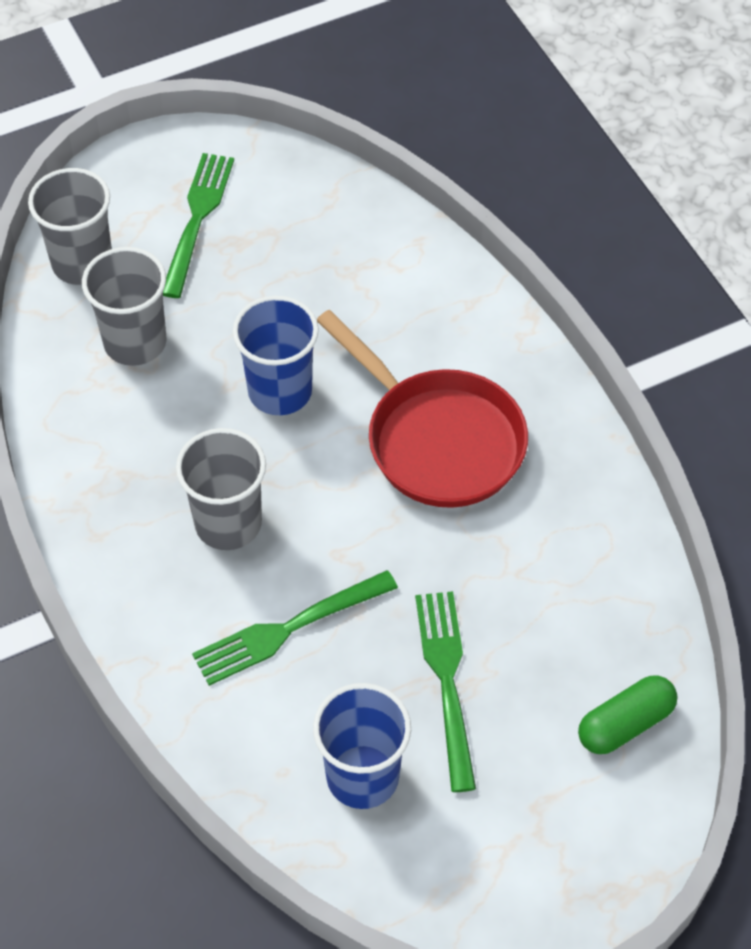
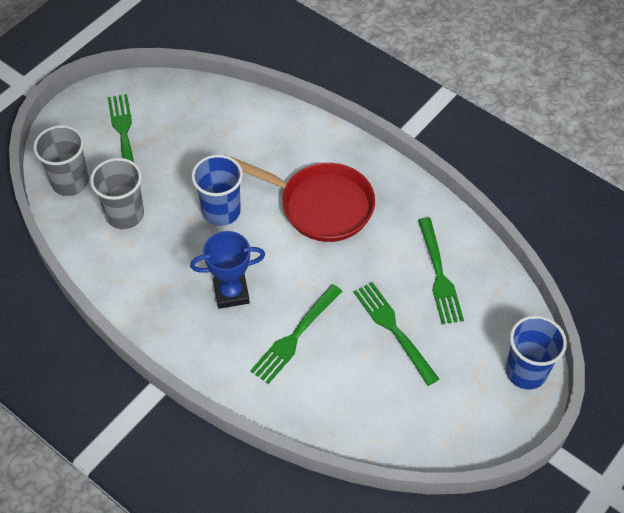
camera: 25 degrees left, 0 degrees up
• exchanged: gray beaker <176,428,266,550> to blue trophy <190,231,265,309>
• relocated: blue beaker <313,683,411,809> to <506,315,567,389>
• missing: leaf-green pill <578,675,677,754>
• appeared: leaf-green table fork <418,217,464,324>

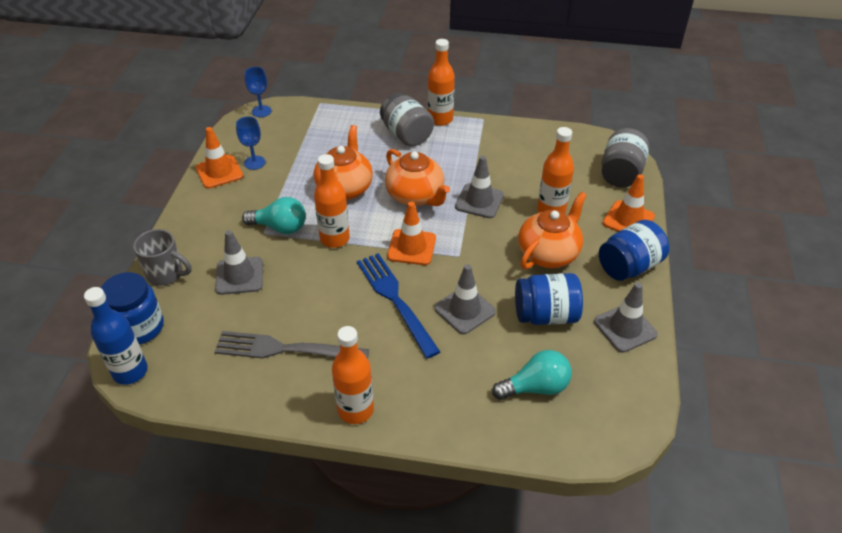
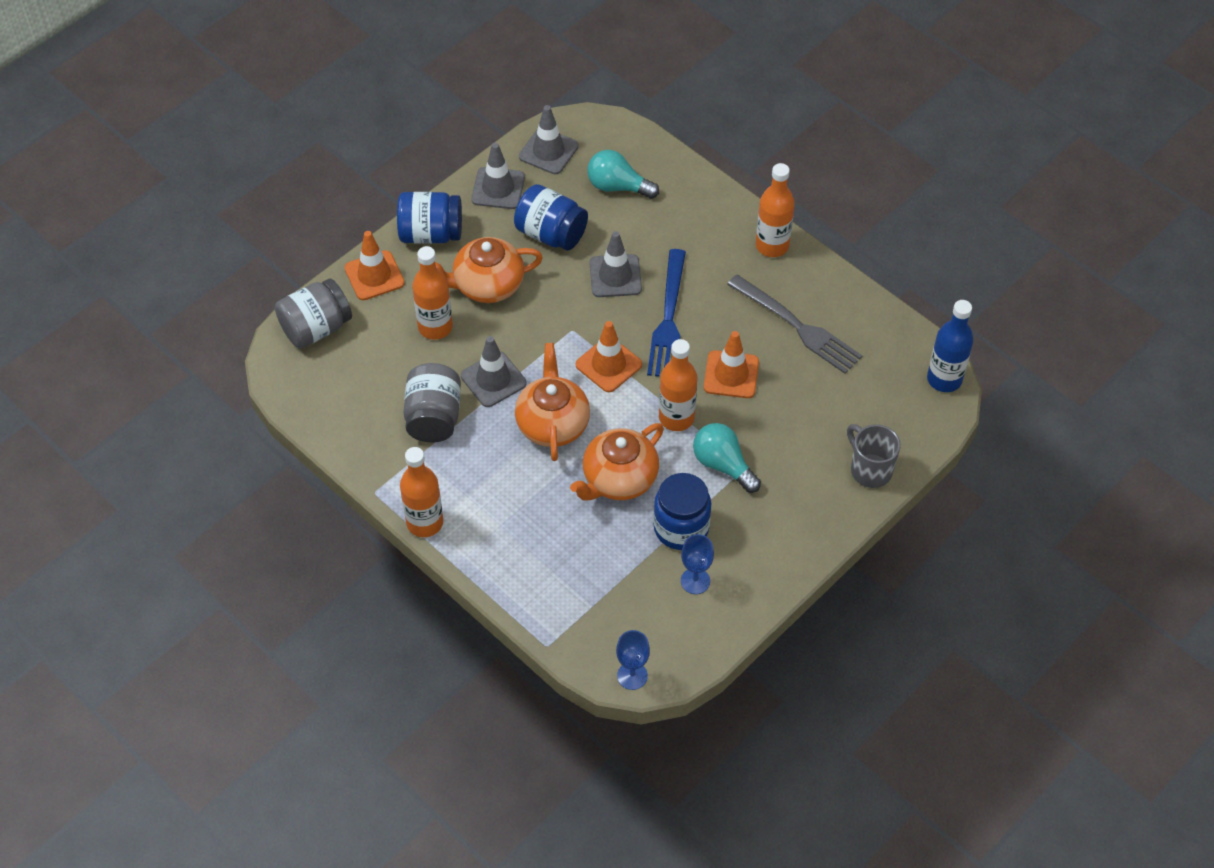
camera: 145 degrees left, 10 degrees up
• relocated: blue preserve jar <101,272,164,345> to <653,473,711,550>
• relocated: bright orange safety cone <196,127,243,189> to <704,331,759,398>
• relocated: gray safety cone <215,230,263,295> to <519,105,579,174>
• relocated: gray preserve jar <380,92,434,147> to <404,363,461,442>

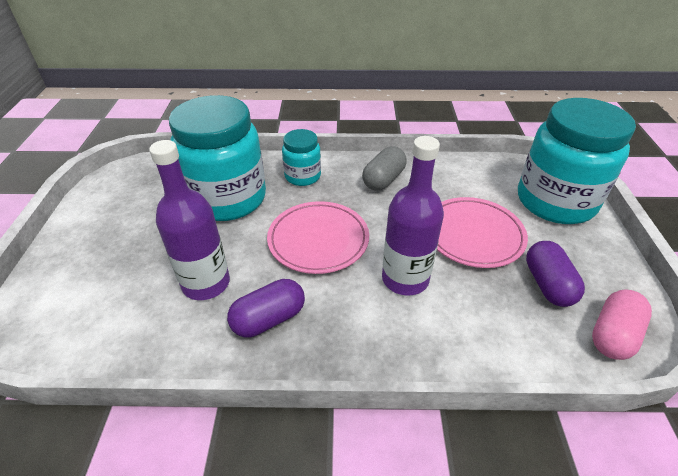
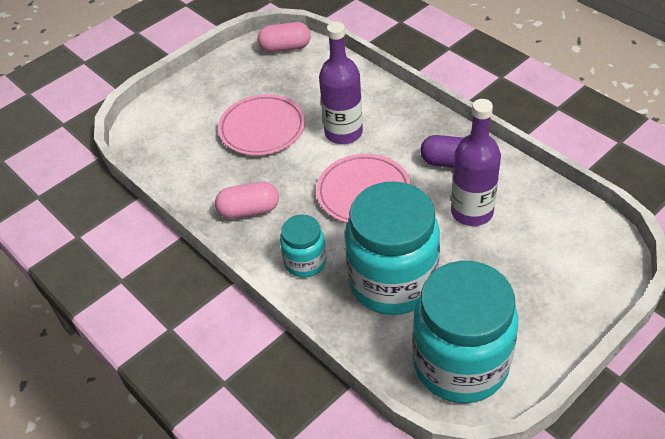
camera: 130 degrees left, 5 degrees up
• colour: gray pill <362,146,407,191> to rose-pink pill <215,182,279,219>
• relocated: teal preserve jar <518,98,636,224> to <412,261,518,403>
• missing: violet pill <526,241,585,307>

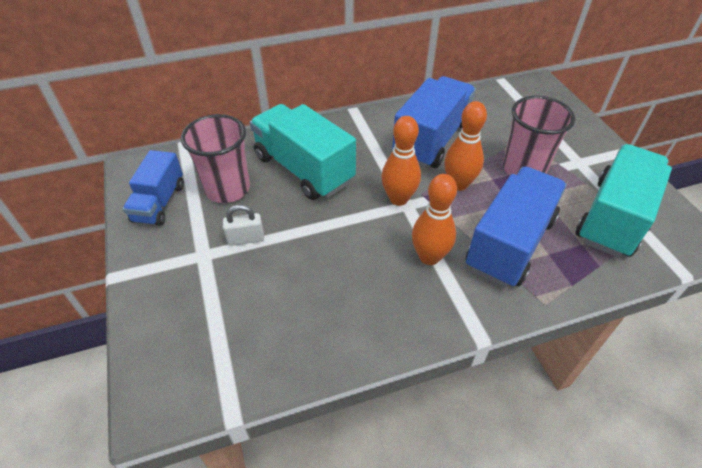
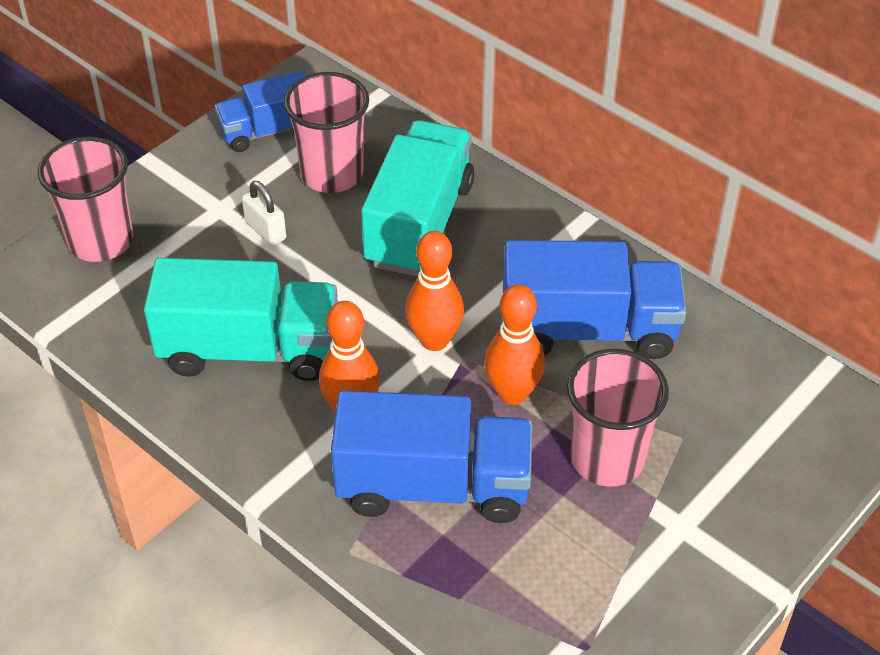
camera: 60 degrees right, 0 degrees up
• relocated: teal toy truck <575,144,672,258> to <144,258,338,381>
• appeared: rose-pink beaker <38,137,134,262>

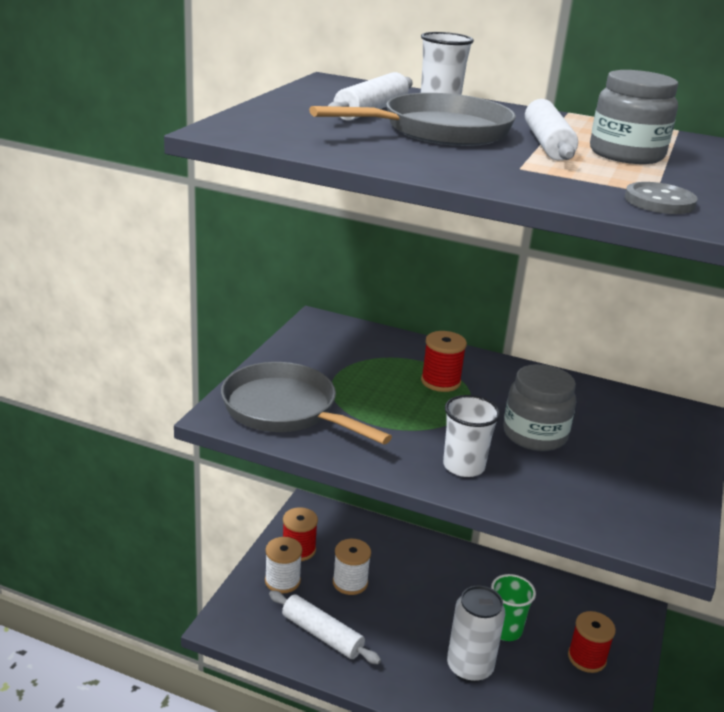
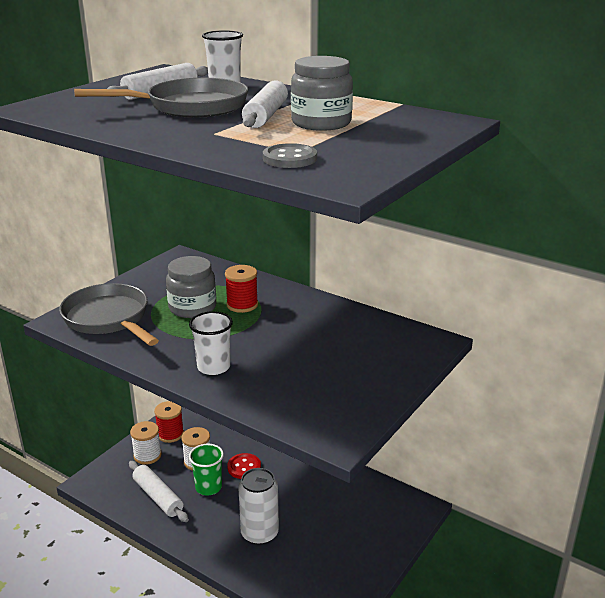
camera: 15 degrees right, 0 degrees up
• relocated: leaf-green beaker <491,574,536,641> to <189,444,224,495>
• relocated: gray preserve jar <503,364,576,451> to <166,256,216,318>
• missing: red spool <568,611,616,673>
• appeared: red sewing button <227,453,261,479>

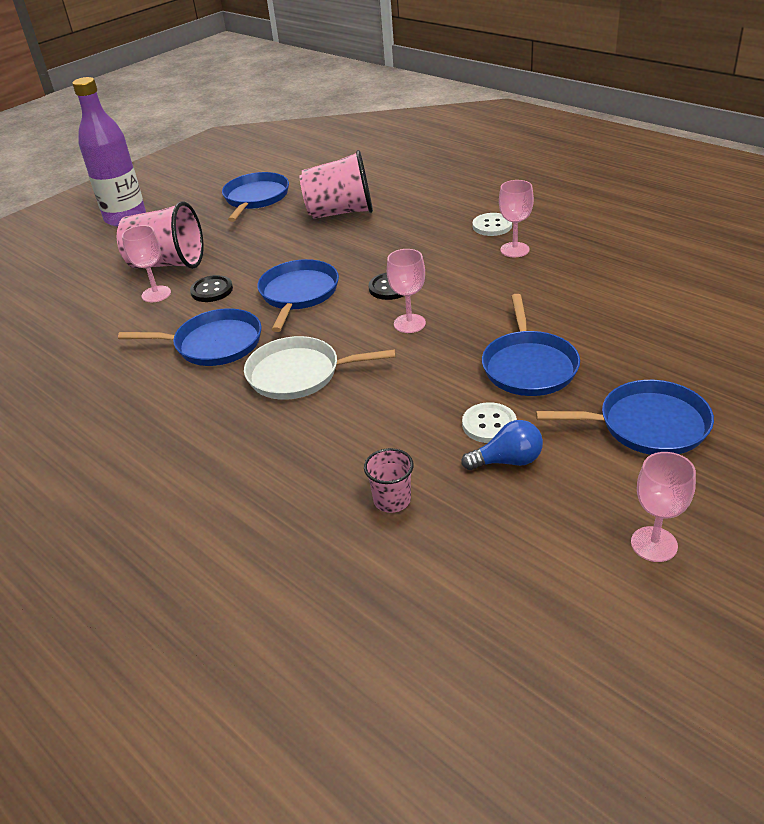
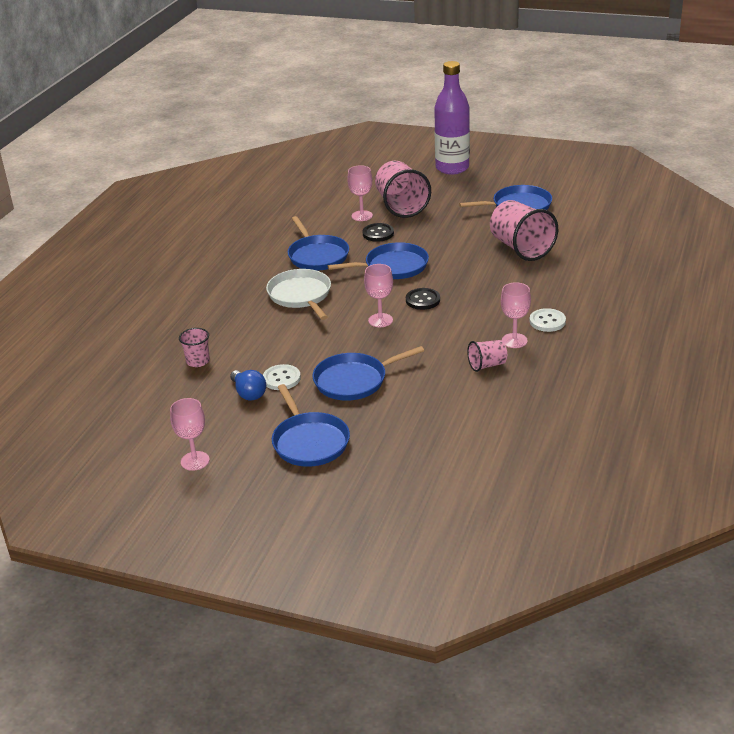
camera: 65 degrees right, 5 degrees down
• appeared: rose-pink beaker <467,340,507,372>

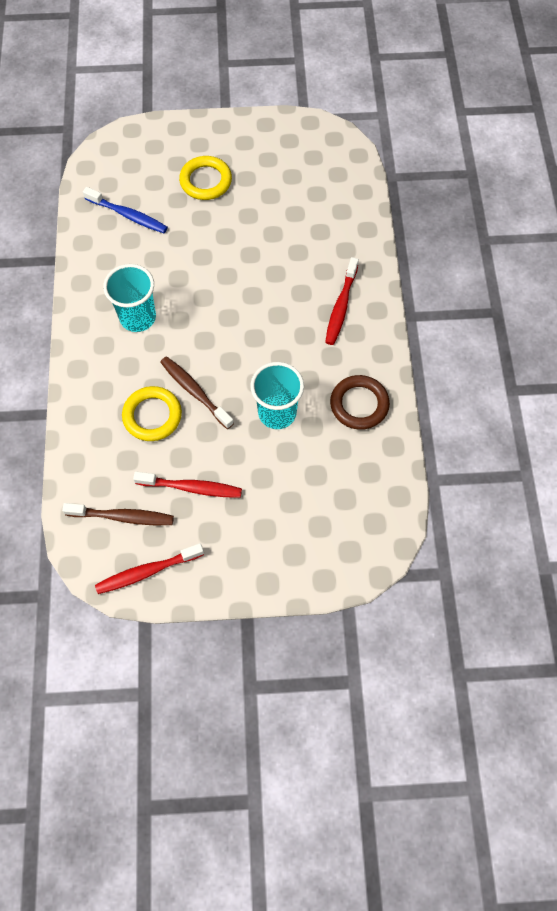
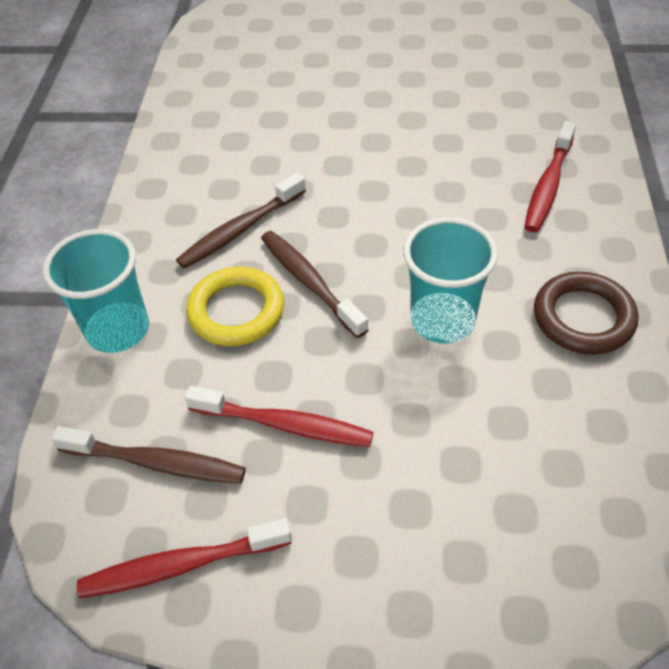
camera: 10 degrees right, 15 degrees down
• missing: blue dental brush <83,187,168,233>
• relocated: teal beaker <103,264,156,332> to <42,229,149,353>
• missing: golden torus <179,156,232,200>
• appeared: brown dental brush <176,173,306,269>

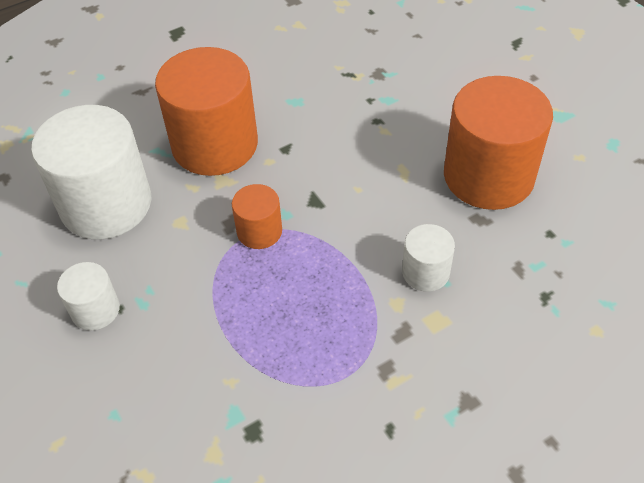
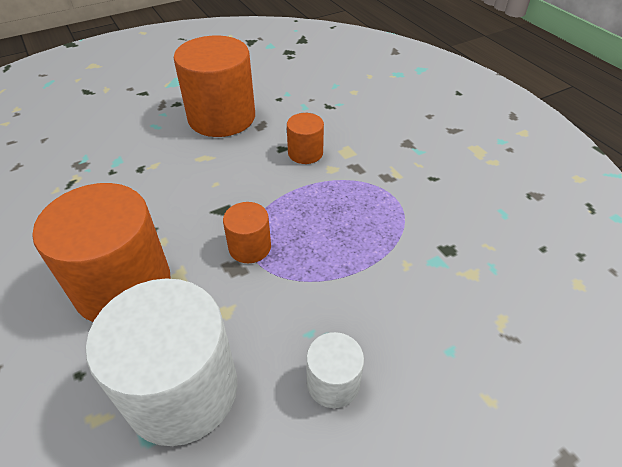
camera: 90 degrees left, 5 degrees down
• colour: pure white solid cylinder <402,224,455,292> to bright orange solid cylinder <287,113,324,164>

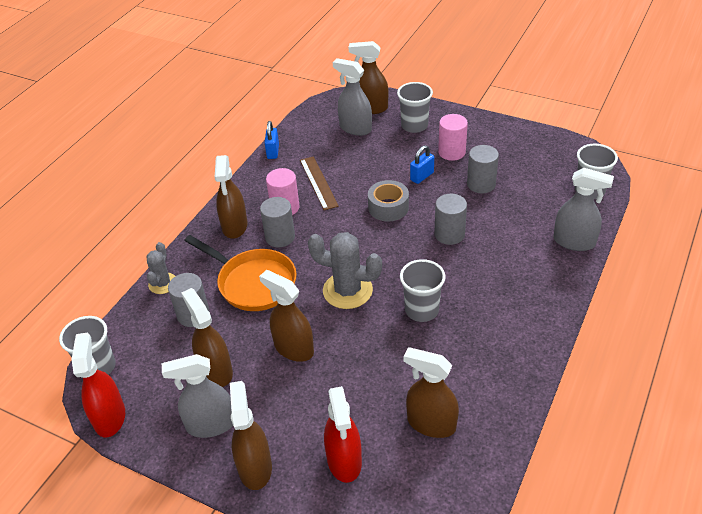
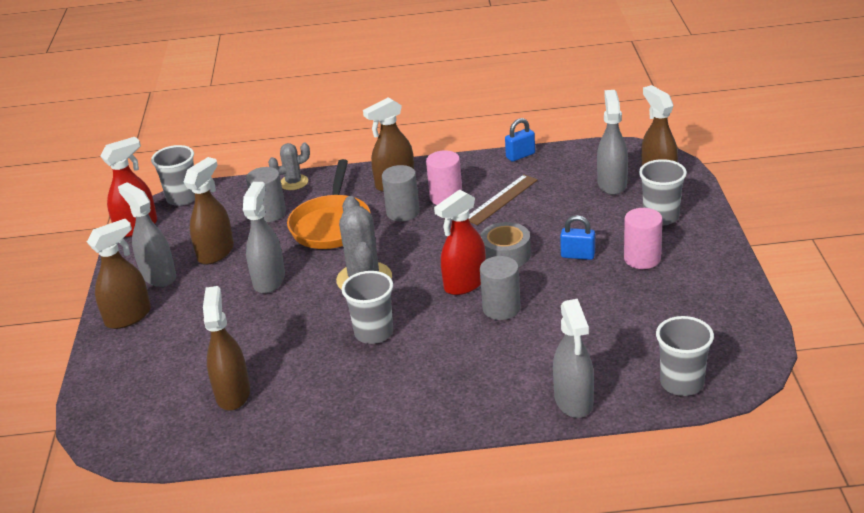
camera: 60 degrees right, 10 degrees down
• colour: brown spray bottle <259,270,314,362> to gray spray bottle <243,182,285,294>
• relocated: red spray bottle <324,386,362,483> to <434,189,486,295>
• missing: gray solid cylinder <467,145,499,193>

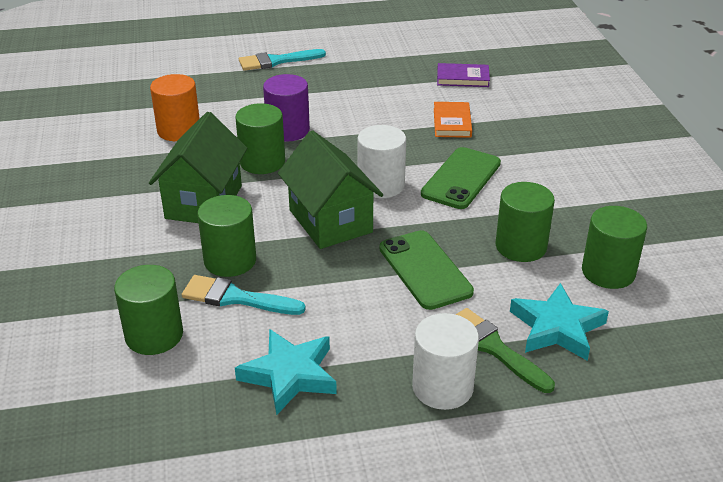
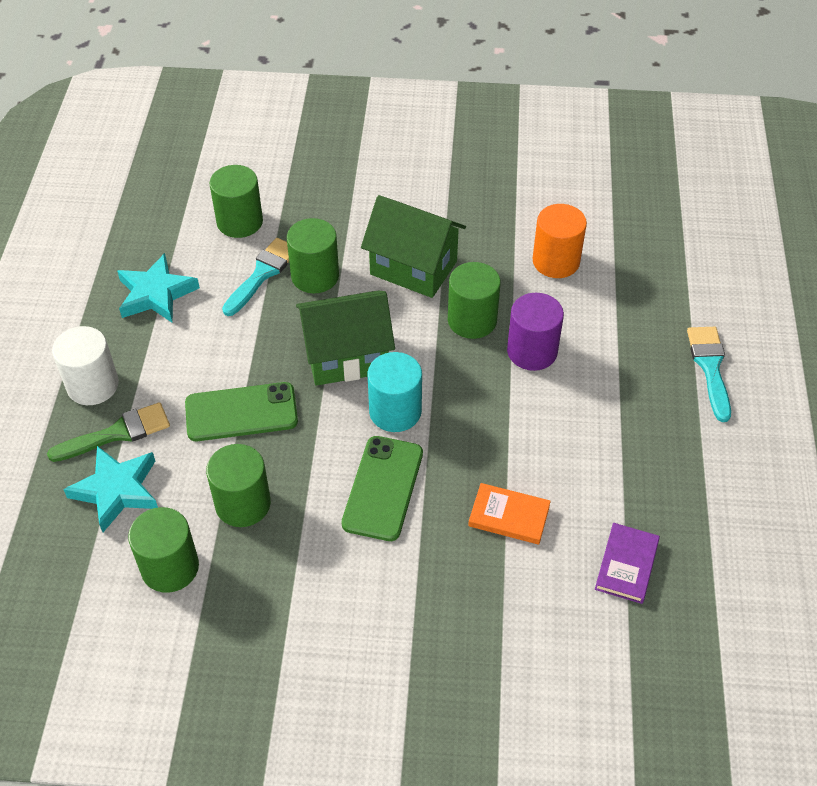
camera: 105 degrees right, 15 degrees up
• colour: pure white solid cylinder <358,125,406,198> to teal solid cylinder <367,352,422,432>
• spun: leaf-green smartphone <421,147,501,209> = <342,436,423,541> 60 degrees clockwise

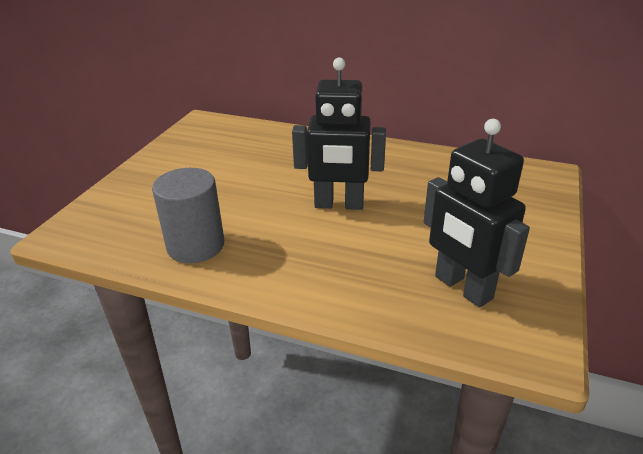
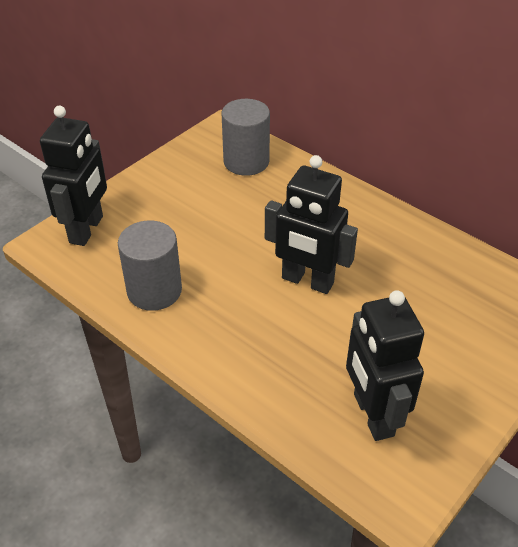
camera: 20 degrees right, 10 degrees up
• appeared: black robot figure <40,106,107,246>
• appeared: gray solid cylinder <222,99,270,176>

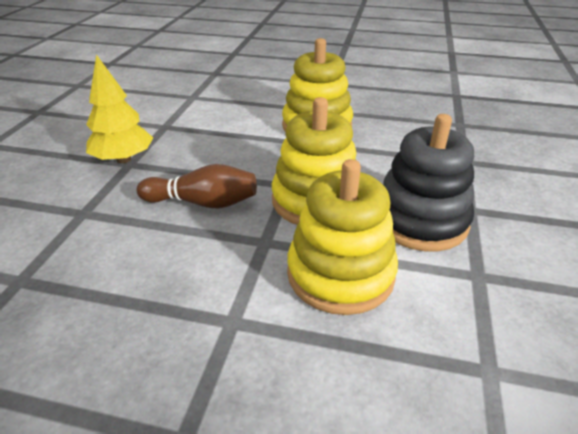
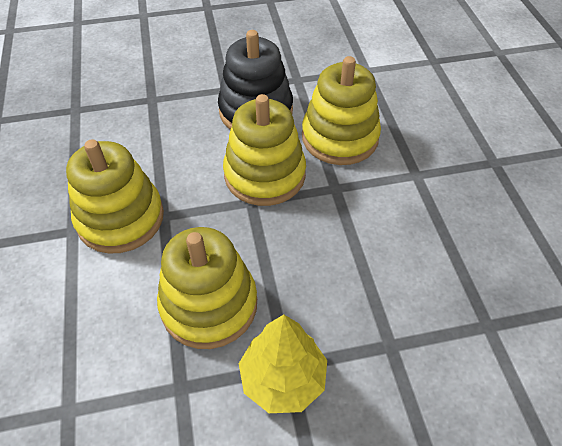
camera: 115 degrees left, 15 degrees up
• missing: brown bowling pin <136,164,257,209>
• appeared: golden ring stacker <157,227,257,349>

